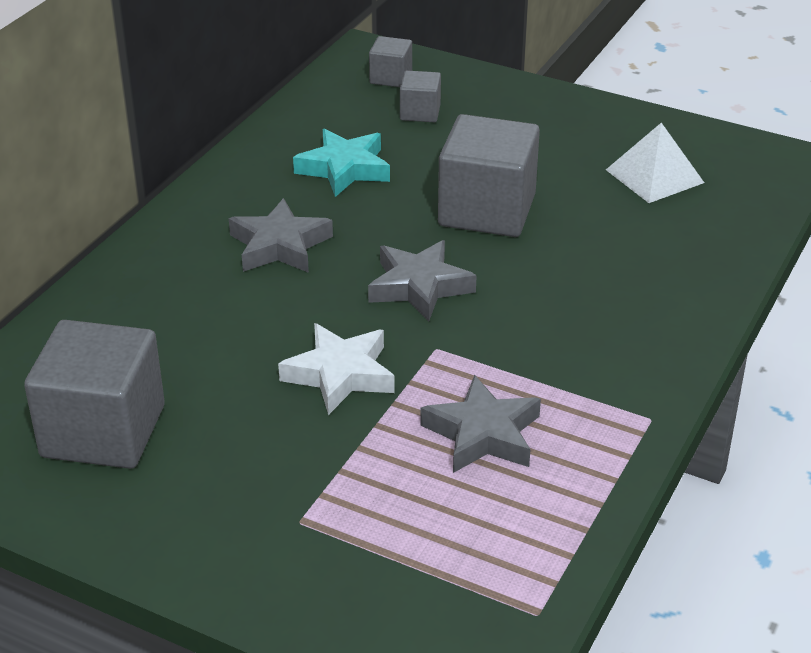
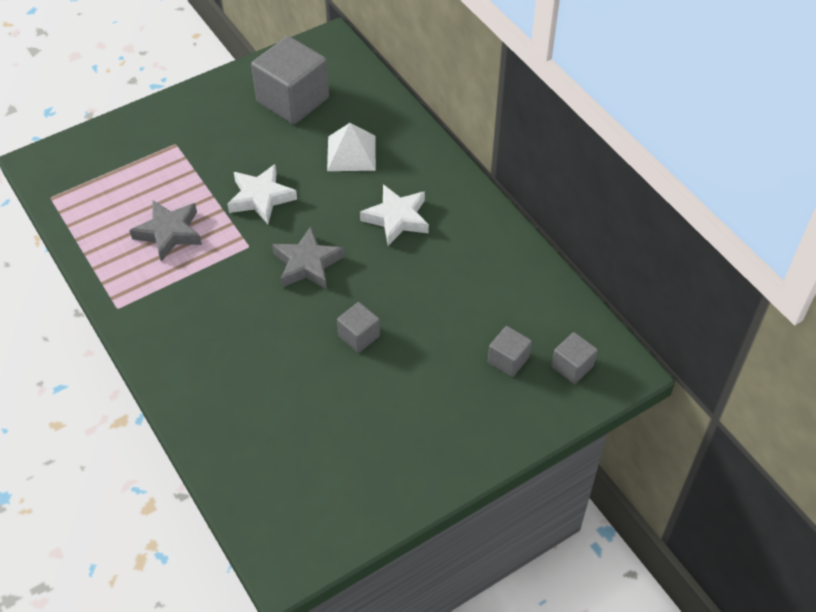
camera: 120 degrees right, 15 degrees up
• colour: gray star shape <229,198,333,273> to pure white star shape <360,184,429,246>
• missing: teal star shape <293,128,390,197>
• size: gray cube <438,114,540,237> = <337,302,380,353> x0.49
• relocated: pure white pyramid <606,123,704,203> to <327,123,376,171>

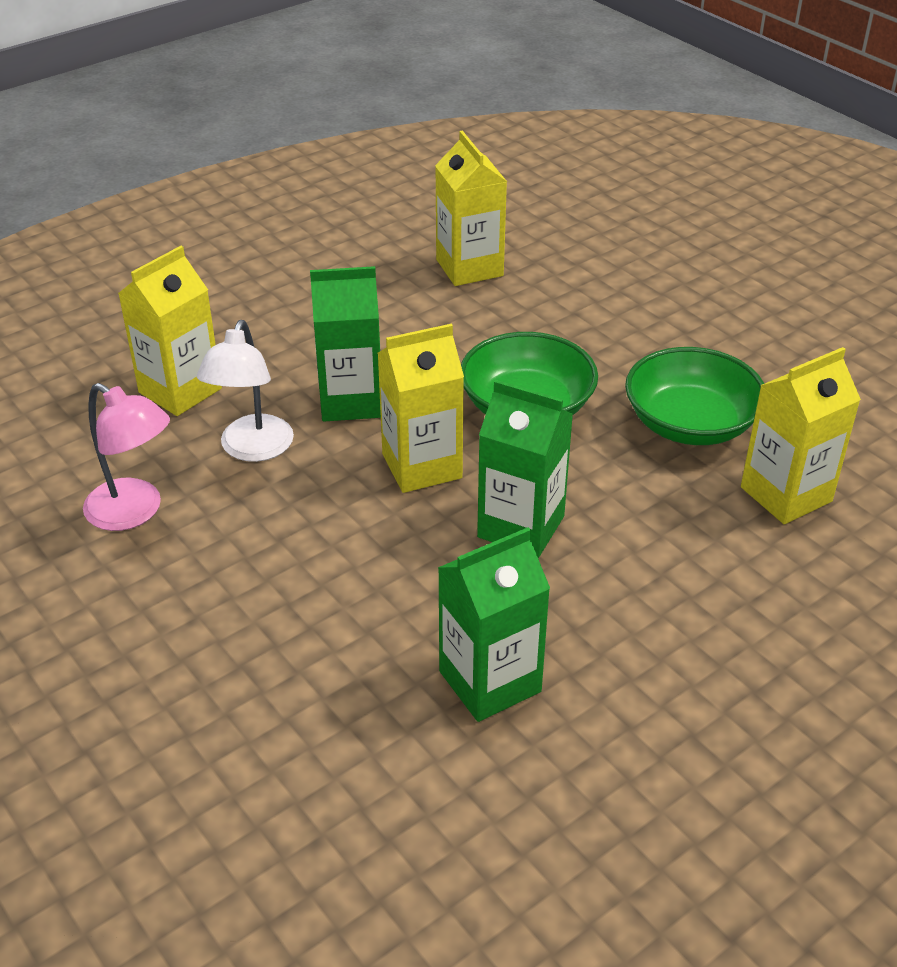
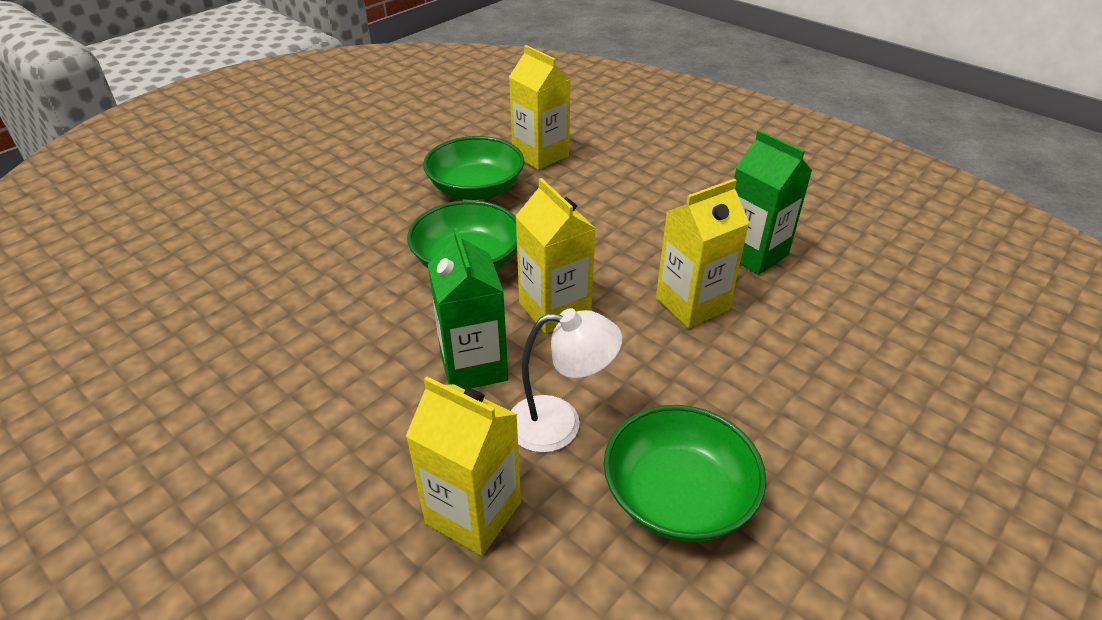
camera: 100 degrees left, 0 degrees up
• exchanged: rose-pink reading lamp <83,383,170,531> to leaf-green bowl <604,405,766,542>
• relocated: golden juice carton <435,130,507,286> to <656,179,749,328>
• missing: leaf-green juice carton <477,380,573,558>

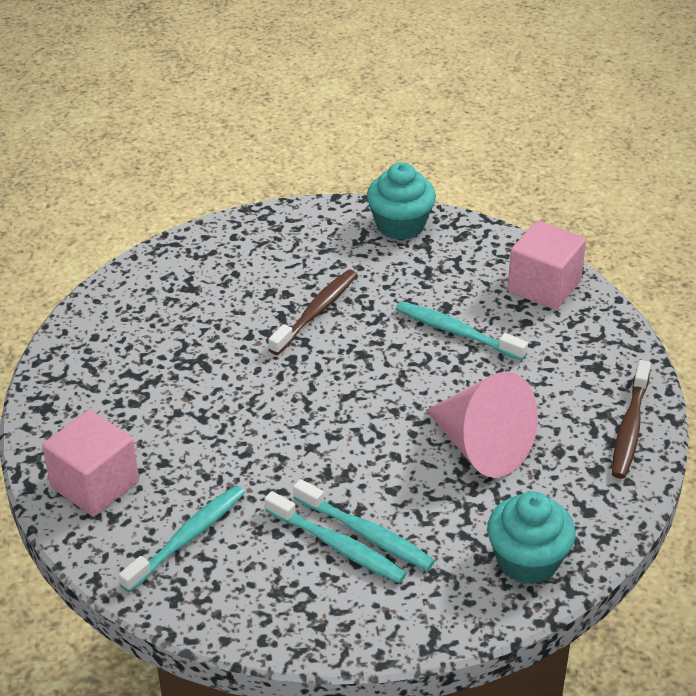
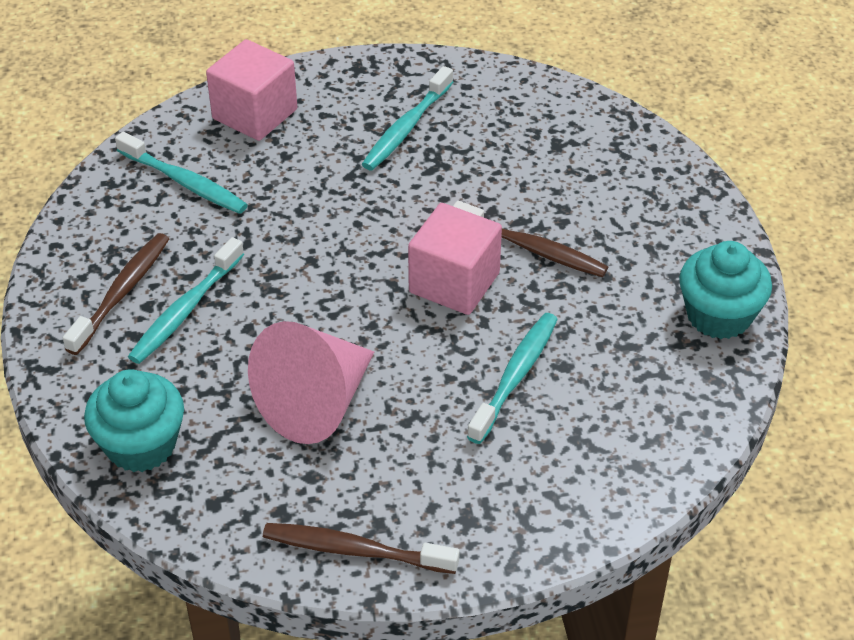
camera: 85 degrees right, 5 degrees up
• relocated: teal dental brush <264,491,407,583> to <362,66,453,170>
• relocated: rose-pink cube <508,220,586,310> to <408,203,502,315>
• appeared: brown dental brush <63,233,169,355>

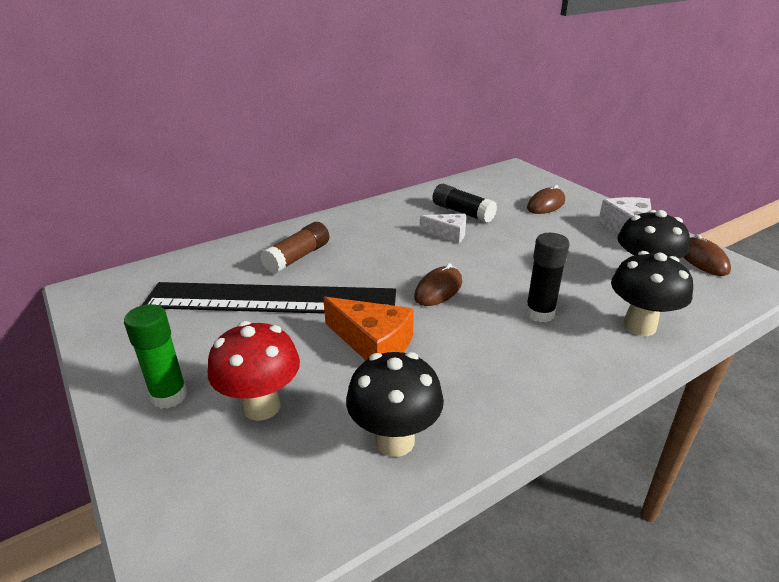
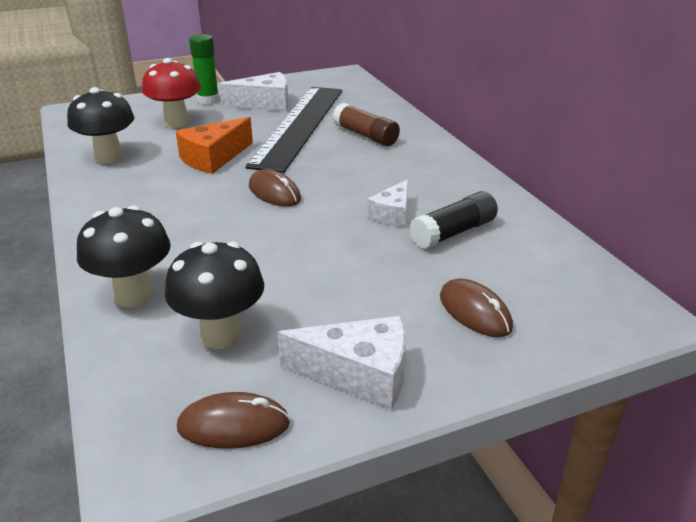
camera: 100 degrees right, 0 degrees up
• missing: black stick of glue <525,233,570,323>
• appeared: pure white piece of cheese <219,72,288,111>

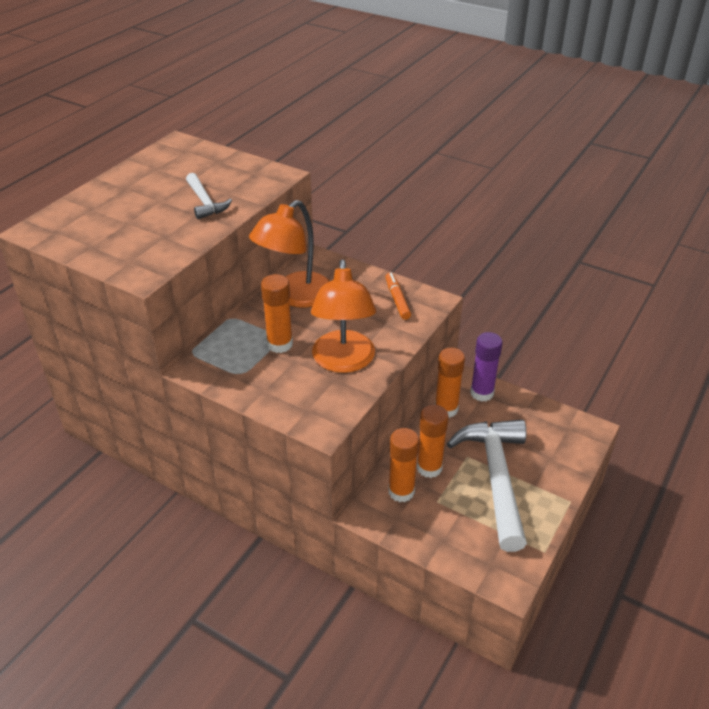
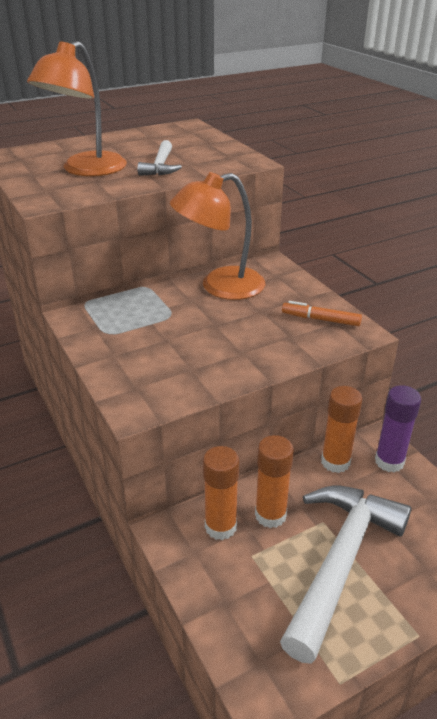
camera: 30 degrees right, 5 degrees down
• missing: bright orange stick of glue <261,274,293,353>
• relocated: bright orange reading lamp <311,259,376,373> to <27,41,127,176>
• spun: bright orange marker pen <386,273,411,320> = <282,301,362,326> 90 degrees counterclockwise

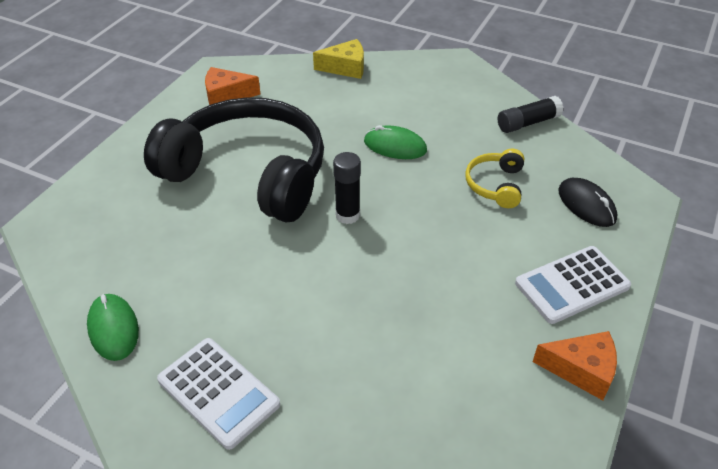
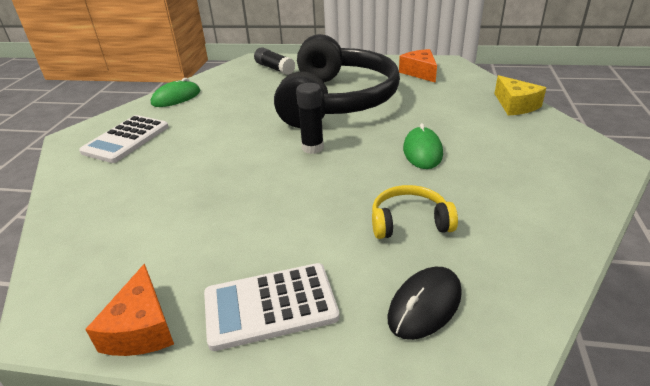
camera: 75 degrees right, 10 degrees down
• relocated: black stick of glue <498,96,563,133> to <254,47,295,75>
• spun: pure white pocket calculator <515,246,631,324> = <204,263,340,351> 60 degrees counterclockwise

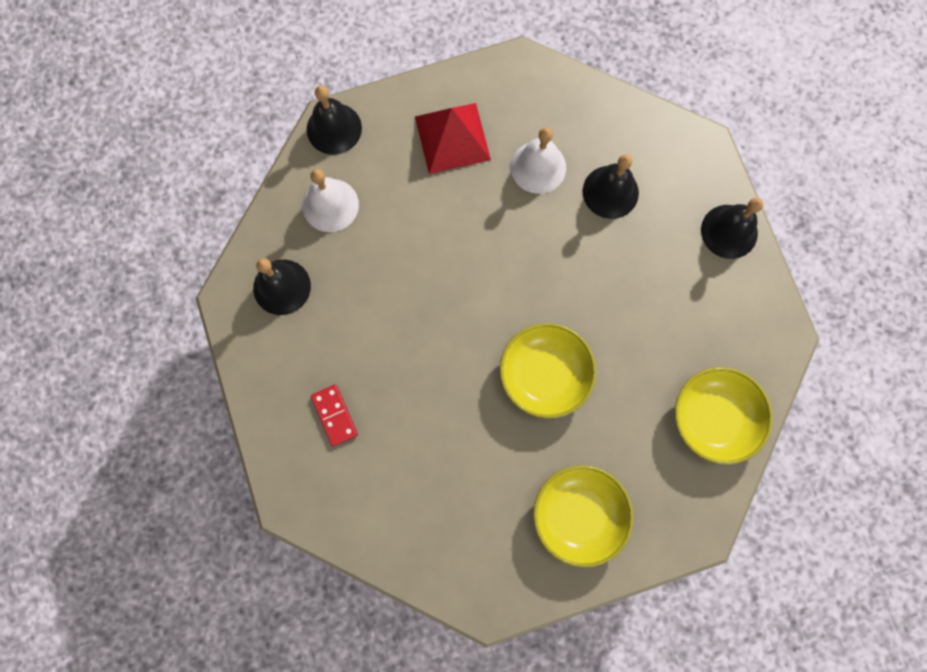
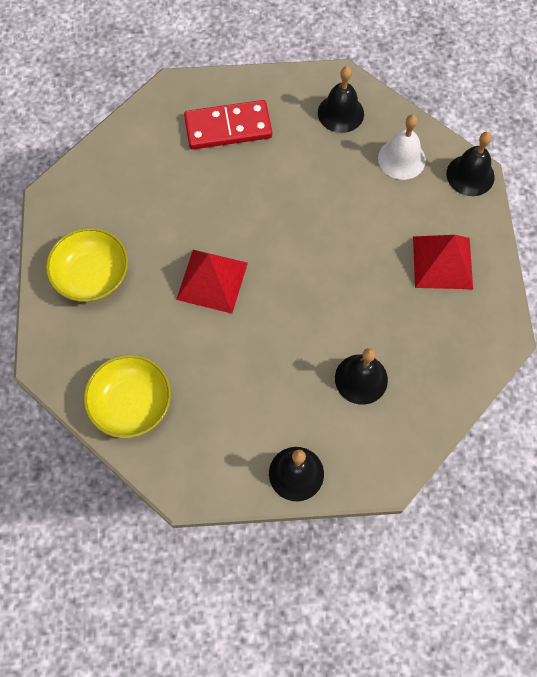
camera: 105 degrees right, 10 degrees down
• size: red domino <311,385,358,446> = <184,100,272,149> x1.87
• exchanged: golden bowl <500,323,596,419> to red pyramid <176,250,248,314>
• missing: pure white hand bell <511,127,566,194>

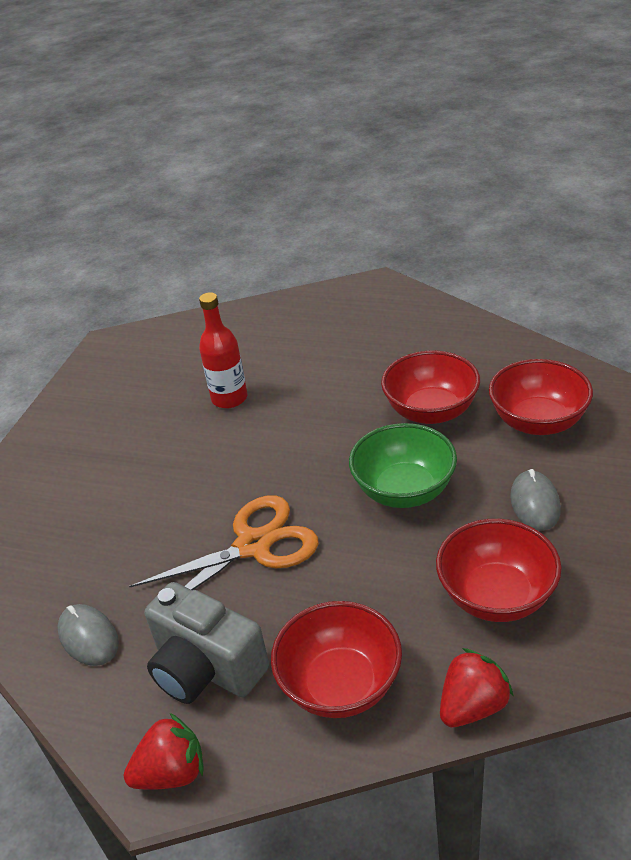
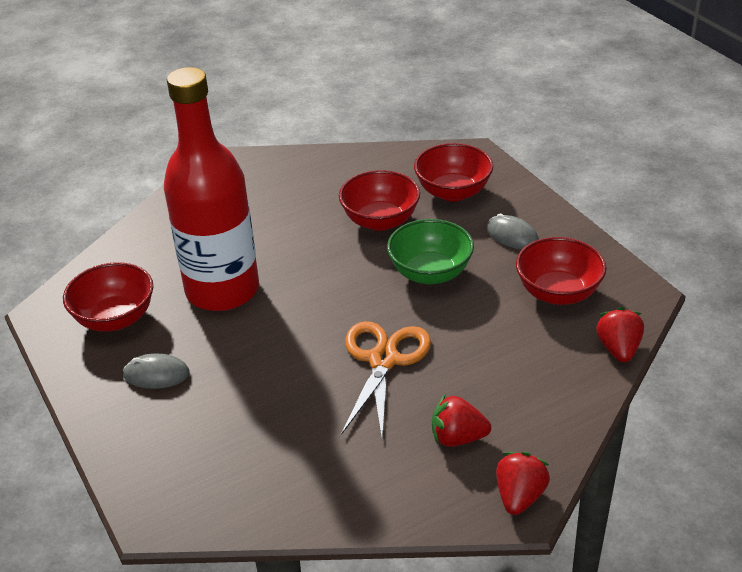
camera: 50 degrees left, 0 degrees up
• relocated: gray mouse <58,604,119,666> to <123,353,190,389>
• exchanged: gray photo camera <145,582,269,704> to red toy strawberry <432,395,491,447>
• size: red bottle <199,292,248,409> = <164,67,259,311> x2.13
• relocated: red bowl <271,601,402,718> to <63,262,153,332>

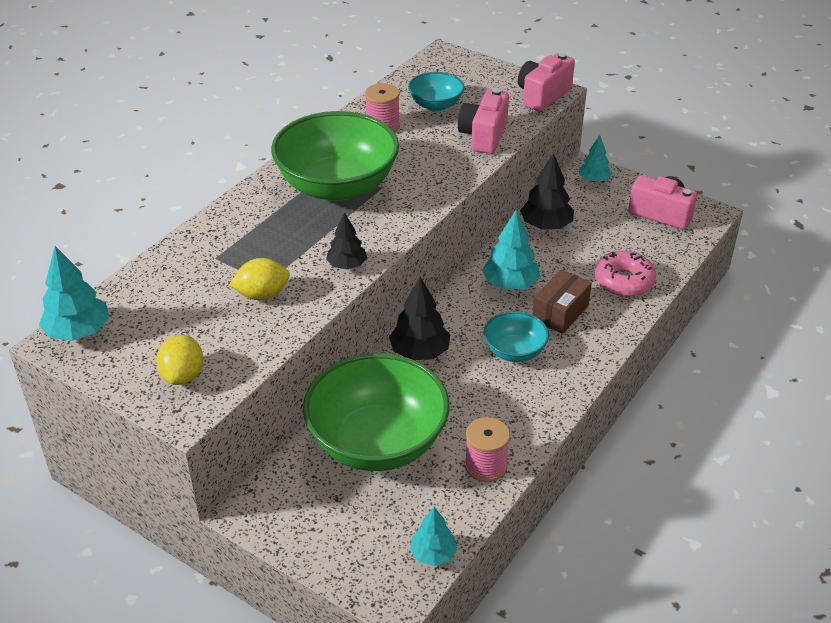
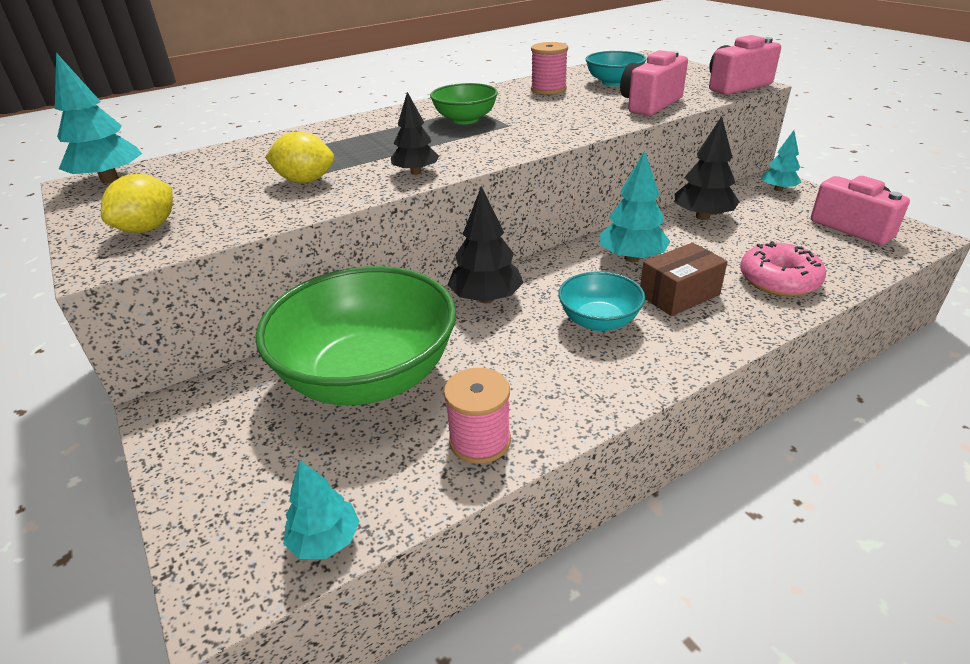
camera: 25 degrees right, 5 degrees down
• size: leaf-green bowl <271,111,399,201> = <430,83,498,124> x0.49

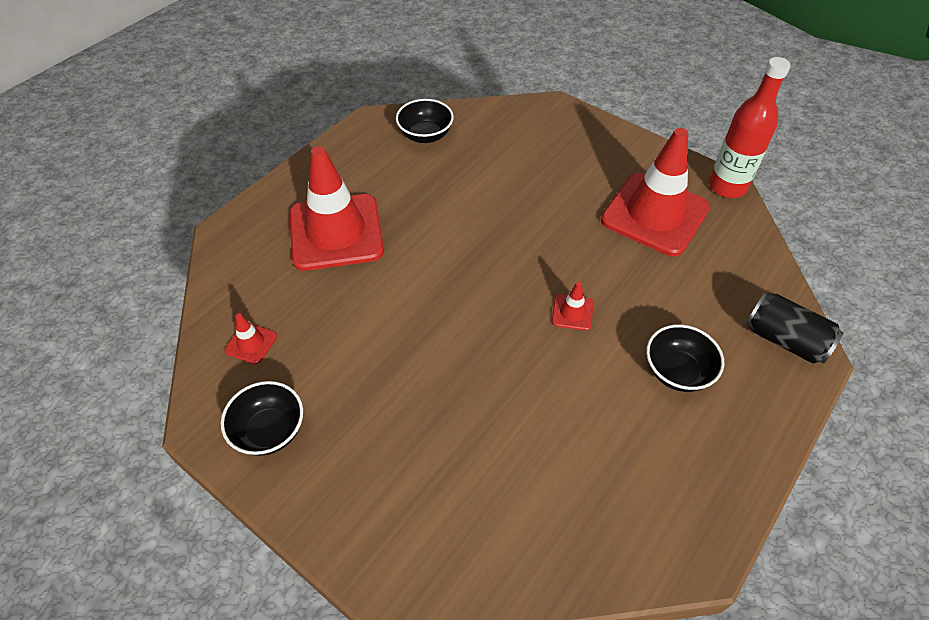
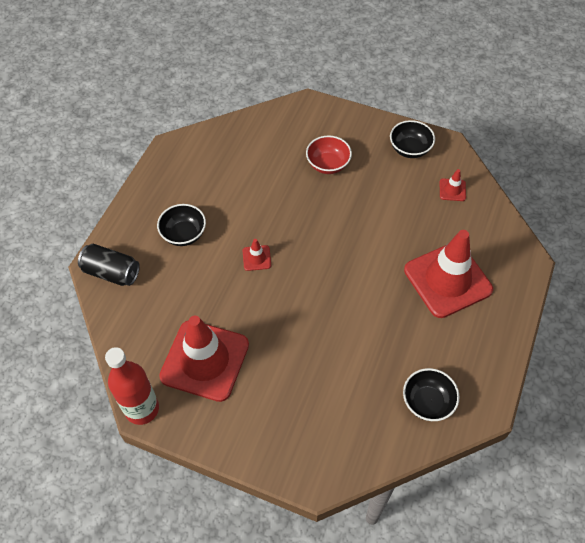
camera: 165 degrees right, 5 degrees up
• appeared: red bowl <306,135,352,174>

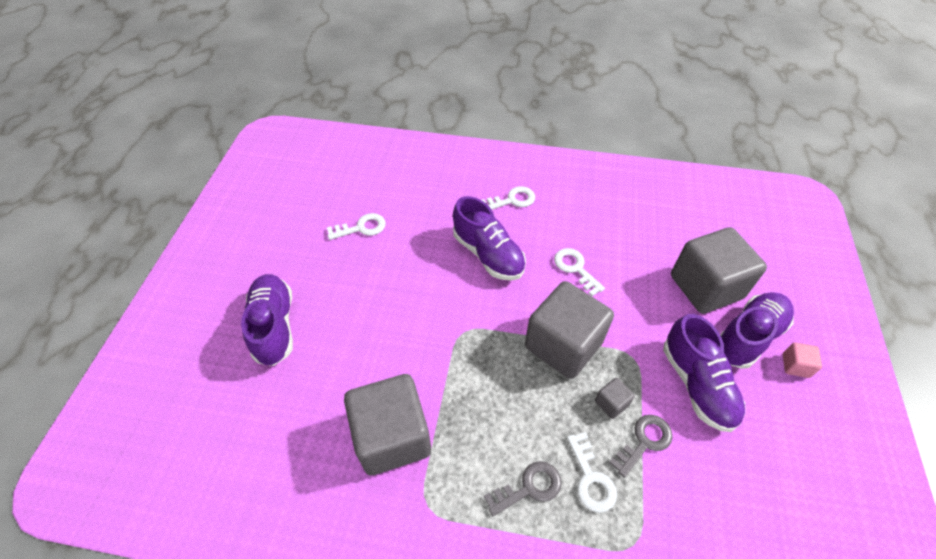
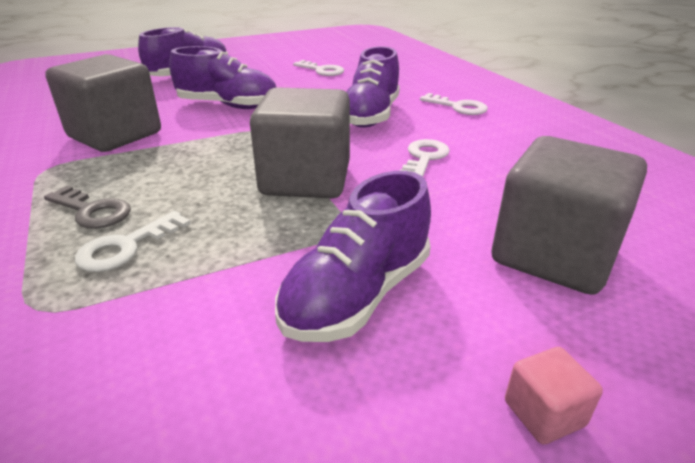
camera: 55 degrees right, 20 degrees down
• missing: gray cube <595,378,635,419>
• missing: gray latchkey <609,415,673,477>
• relocated: violet sneaker <720,292,794,369> to <169,46,276,109>

